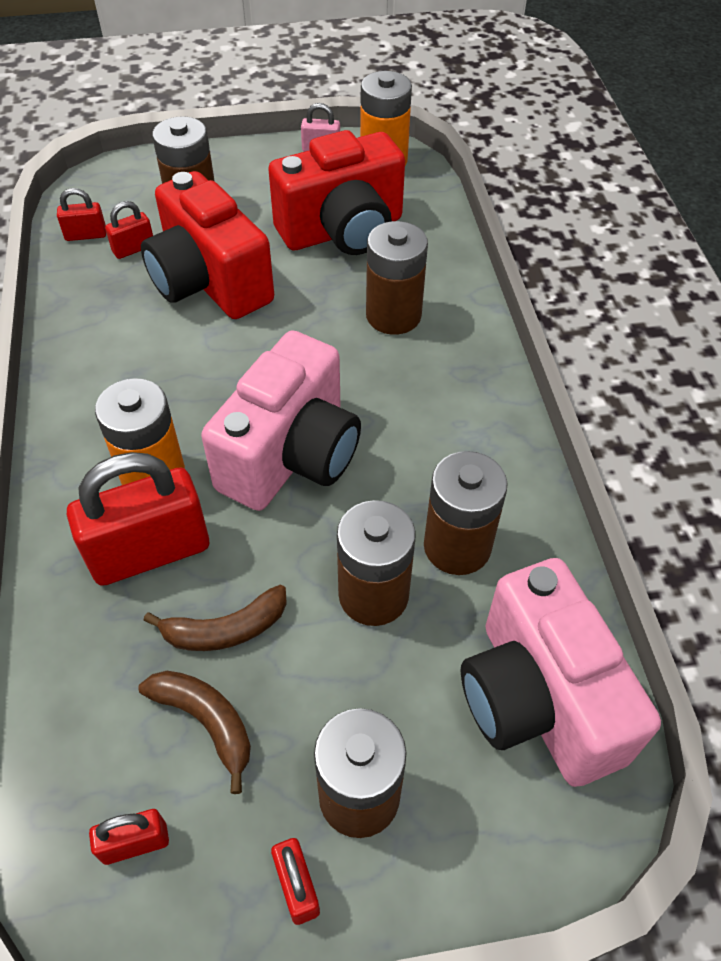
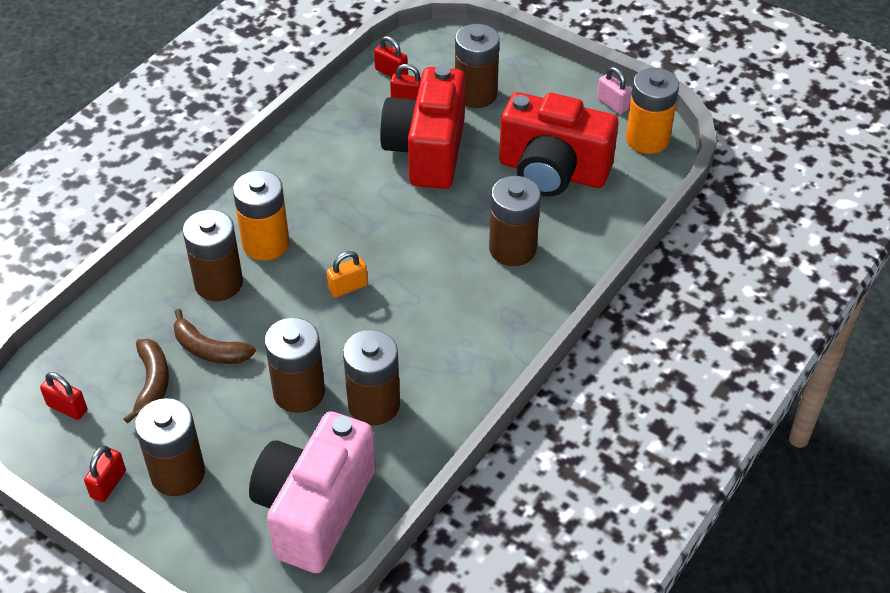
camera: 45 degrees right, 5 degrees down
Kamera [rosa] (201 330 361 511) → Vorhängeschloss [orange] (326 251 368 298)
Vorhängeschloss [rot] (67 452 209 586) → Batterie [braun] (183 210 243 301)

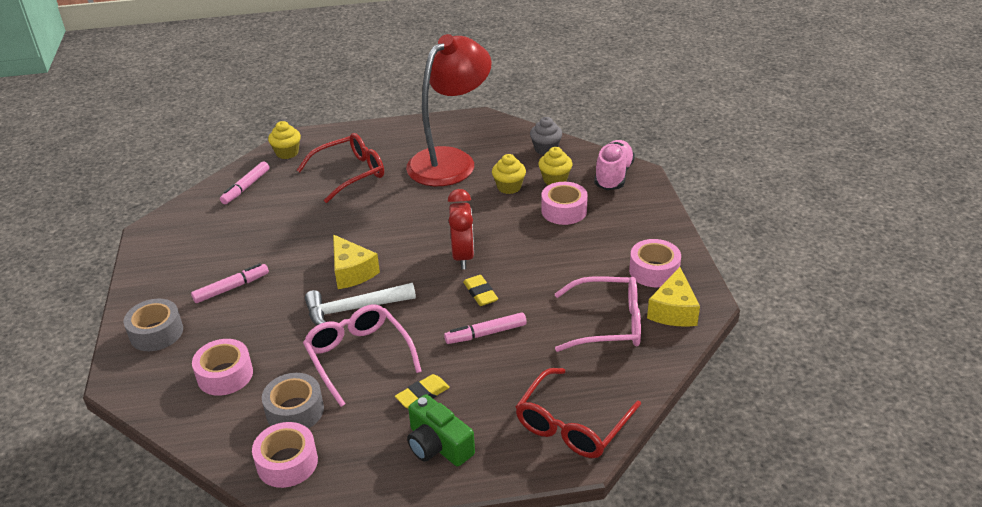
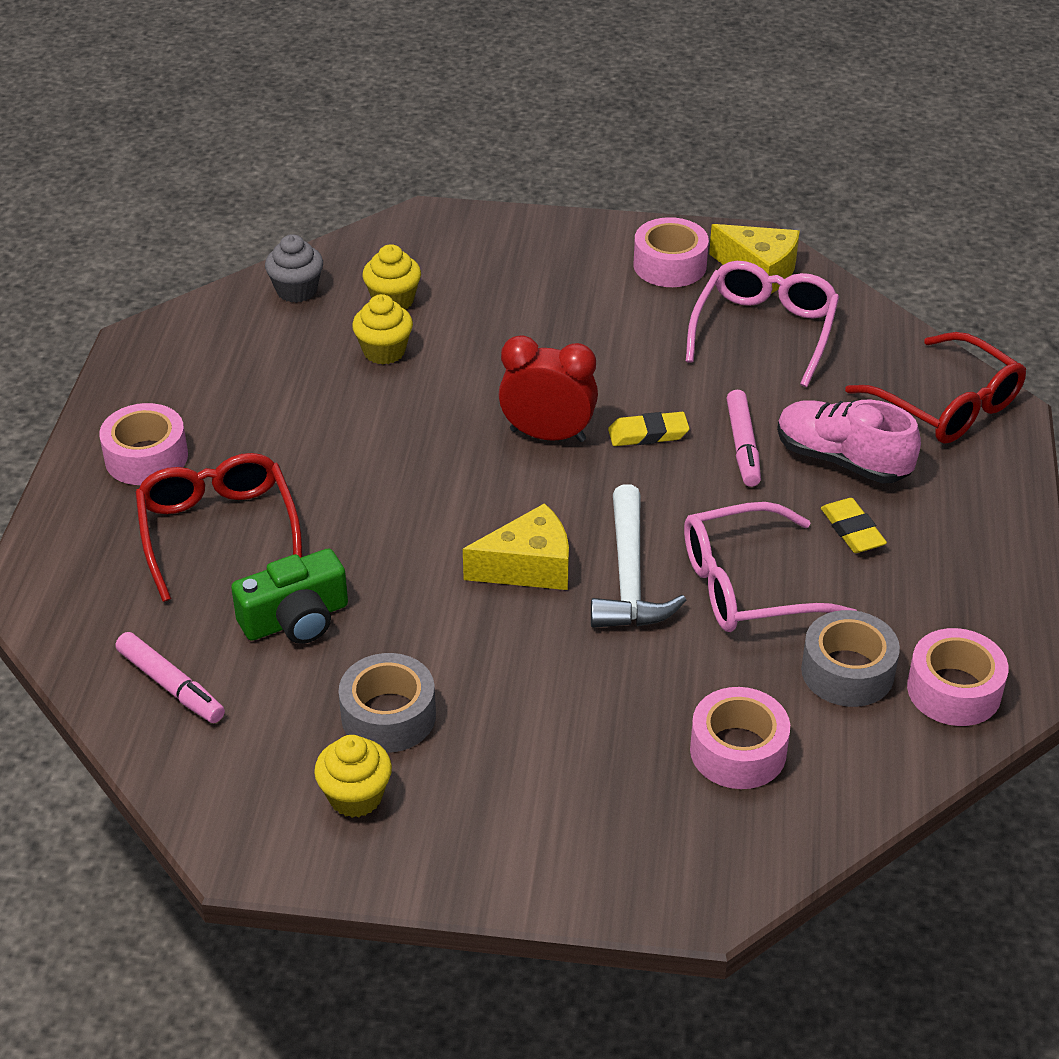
camera: 75 degrees left, 5 degrees up
Lampe [rot] (406 34 492 186) → -
Muffin [gelb] (268 121 301 159) → Muffin [gelb] (314 735 392 818), moved
Schuh [rosa] (594 140 635 190) → Schuh [rosa] (777 400 921 484), moved
Klebeband [rosa] (541 182 588 225) → Klebeband [rosa] (99 403 188 485), moved
Filzstift [rosa] (191 263 269 303) → -
Klebeband [grau] (124 299 183 351) → Klebeband [grau] (339 653 436 753), moved
Kamera [grün] (407 394 475 466) → Kamera [grün] (231 549 348 644), moved

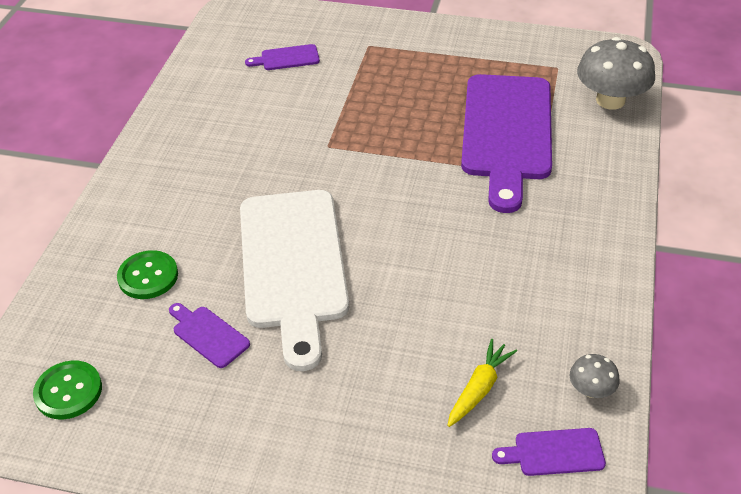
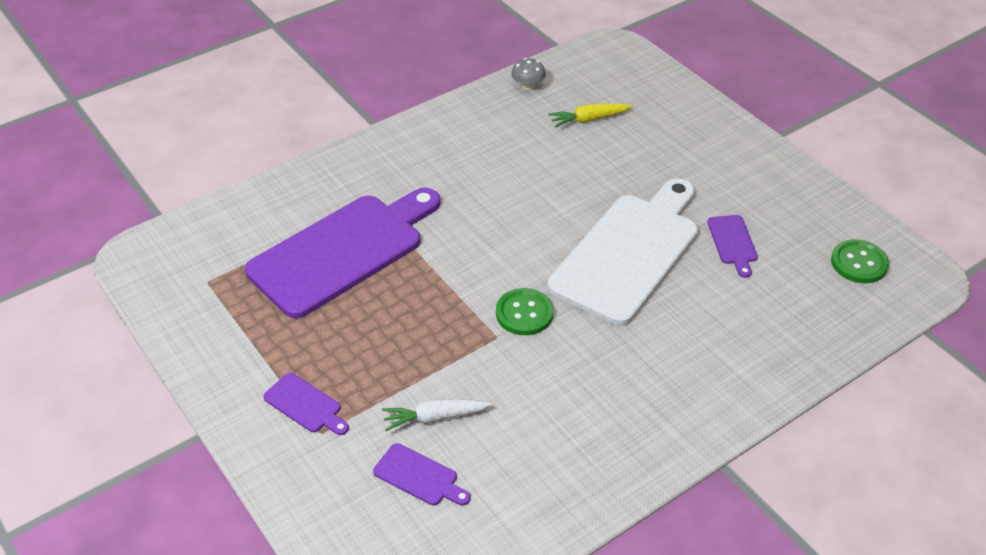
camera: 140 degrees left, 0 degrees up
Pilz [grau] (577 37 655 110) → -
Knopf [grün] (117 250 178 299) → Knopf [grün] (496 288 554 335), moved
Schneidebrett [lila] (492 428 606 476) → Schneidebrett [lila] (263 373 349 435), moved
- → Karotte [weiß] (382 399 492 431)

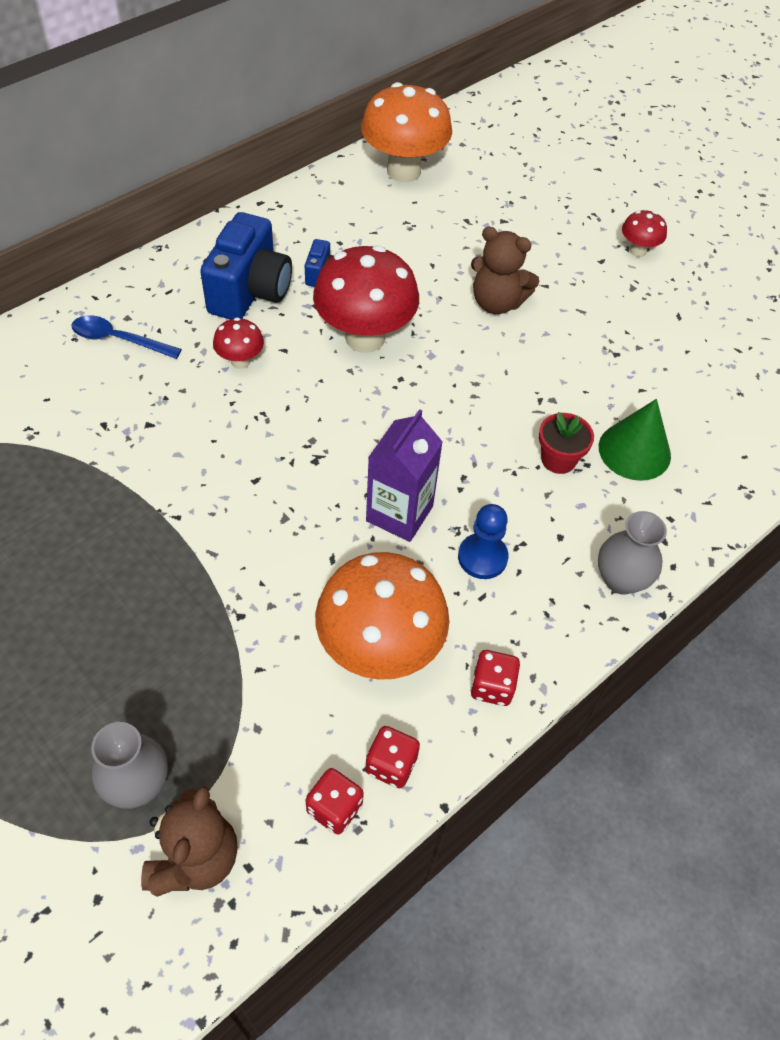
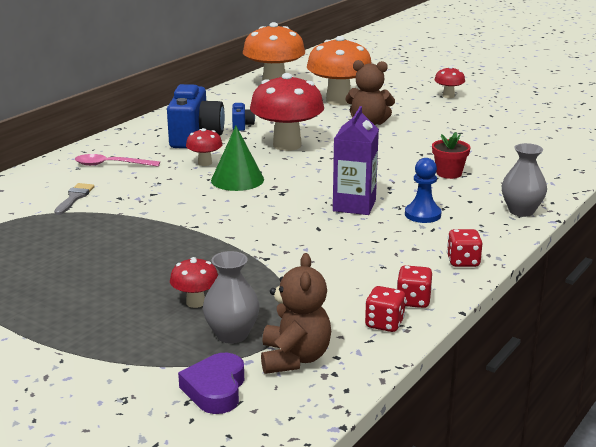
camera: 10 degrees left, 30 degrees down
Löffel [blau] (71 315 182 359) → Löffel [rosa] (75 154 160 167)
Kegel [grün] (599 399 671 481) → Kegel [grün] (211 126 264 191), moved
Pilz [orange] (315 552 449 680) → Pilz [orange] (307 36 372 105), moved
- → Pinsel [grau] (54 183 95 215)
- → Pilz [rot] (170 257 218 308)
- → Herz [lila] (178 353 244 414)

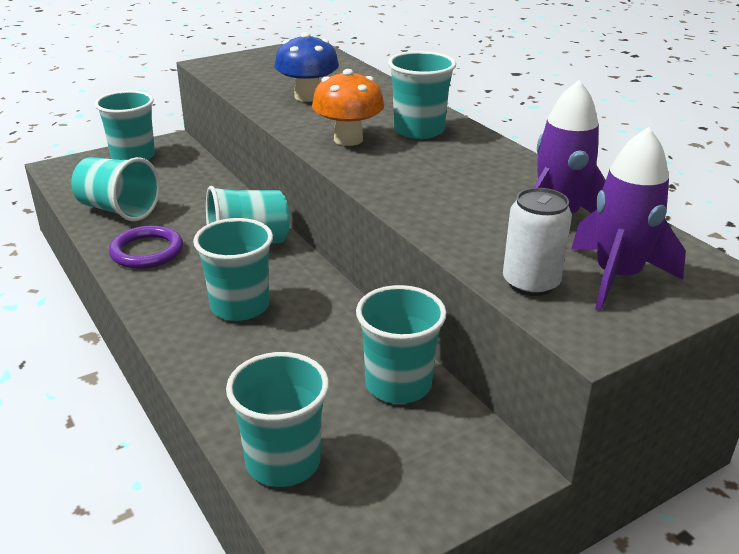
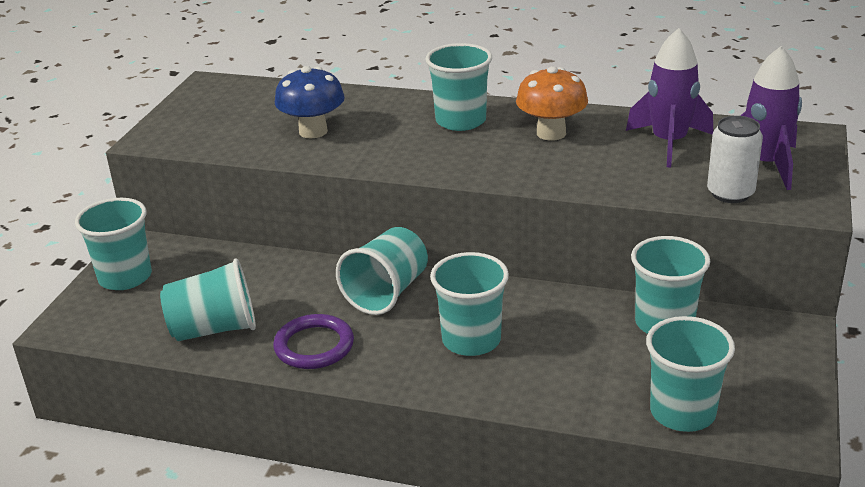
camera: 40 degrees left, 0 degrees up
Pilz [orange] (312 69 384 146) → Pilz [orange] (516 66 588 141), moved

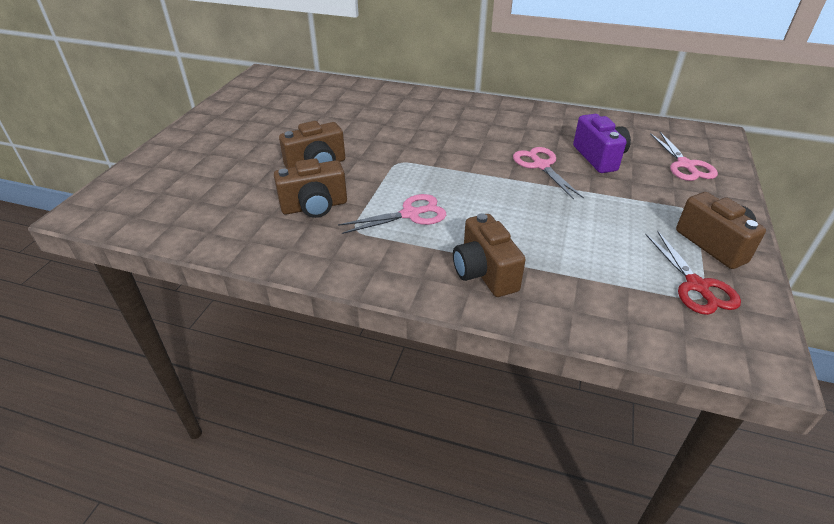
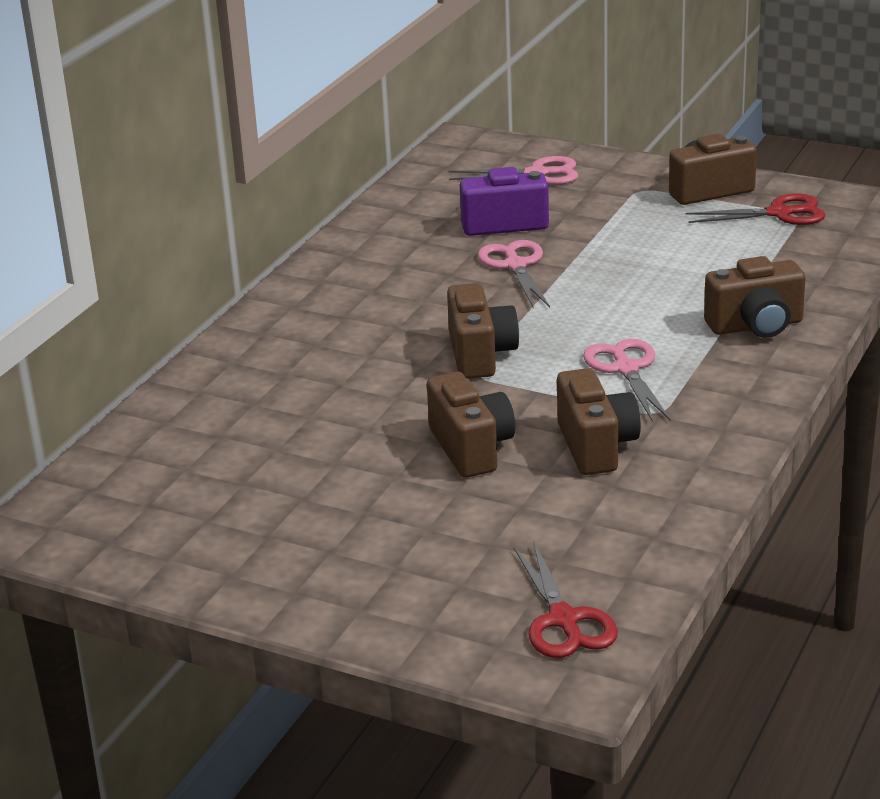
camera: 80 degrees left, 10 degrees down
Schere [rosa] (513 147 584 200) → Schere [rosa] (478 240 550 309), 90 degrees clockwise
- → Kamera [braun] (447 283 519 379)
- → Schere [rot] (514 541 618 658)

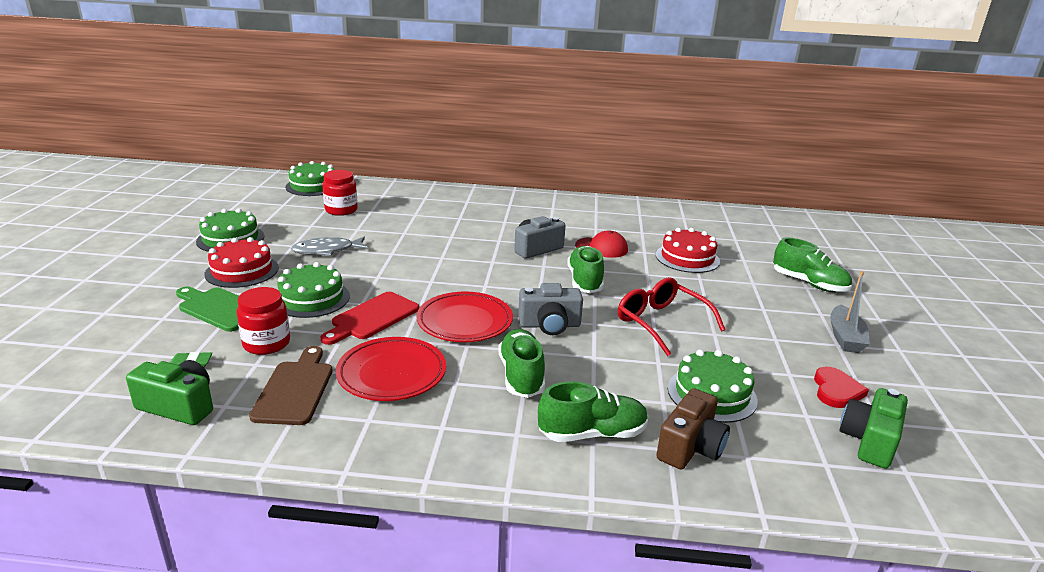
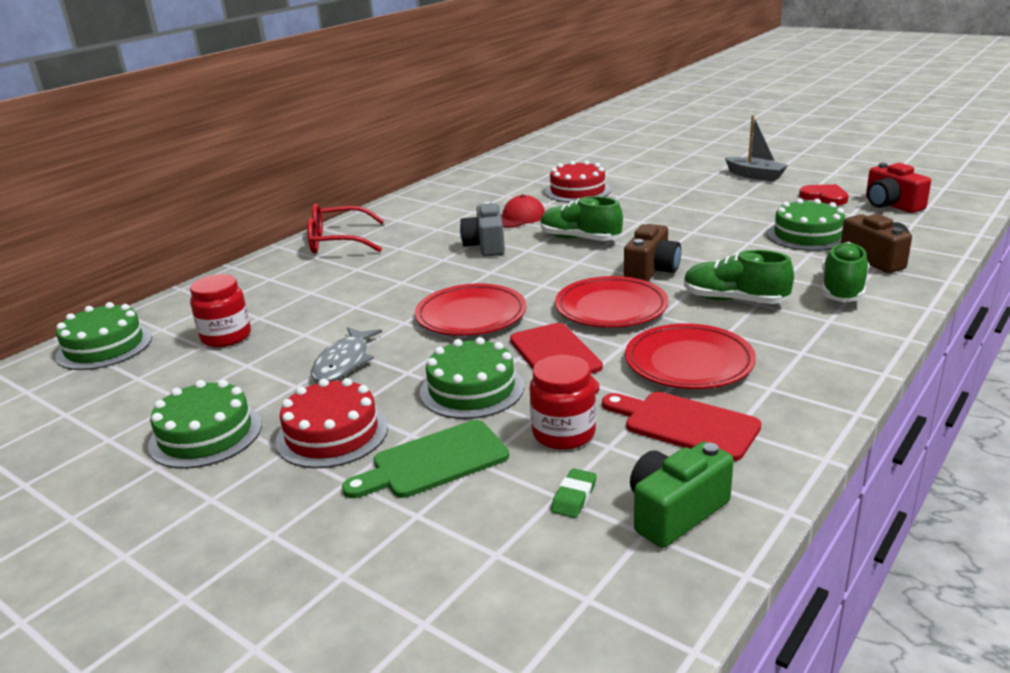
camera: 55 degrees left, 0 degrees up
Schuh [grün] (773 237 852 292) → -
Brille [rot] (618 277 726 356) → Brille [rot] (307 203 384 253), moved
Kamera [grau] (518 283 583 335) → Kamera [braun] (624 224 681 281)
Schneidebrett [braun] (249 346 333 425) → Schneidebrett [rot] (602 392 762 461)
Kamera [grün] (839 388 908 469) → Kamera [rot] (866 163 931 213)
- → Teller [rot] (415 283 526 336)

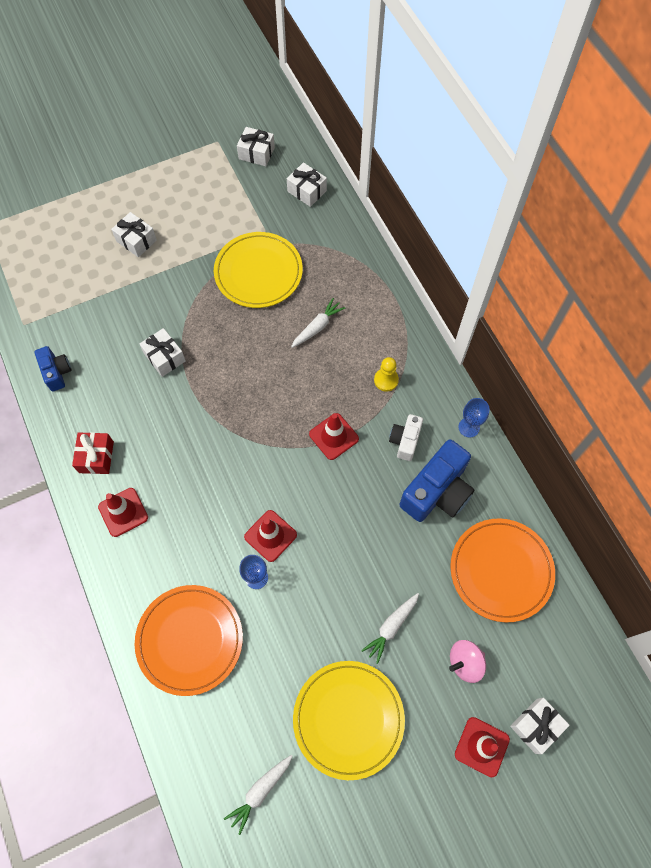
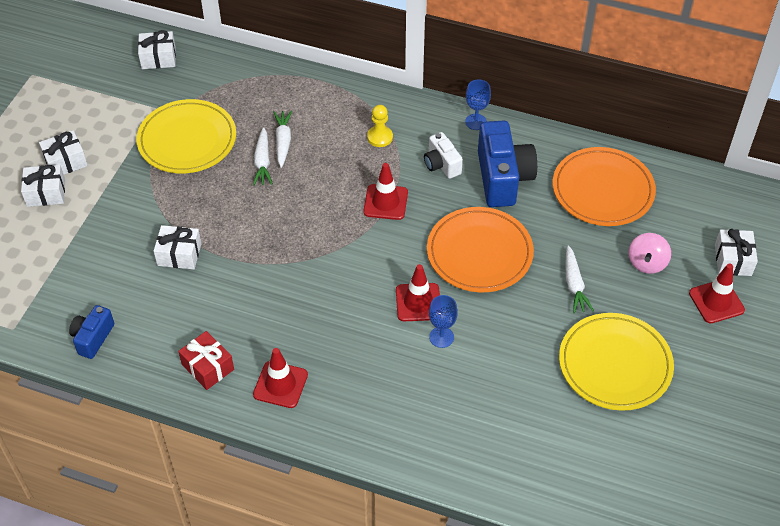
camera: 45 degrees left, 15 degrees down
Geschenk [weiß] (237 127 275 166) → Geschenk [weiß] (39 130 88 174), moved
Kamera [blau] (34 346 72 392) → Kamera [blau] (69 305 114 359), 90 degrees counterclockwise
Teller [orange] (135 585 243 696) → Teller [orange] (427 207 534 292), moved
Karotte [weiß] (224 755 293 835) → Karotte [weiß] (253 127 273 186), moved

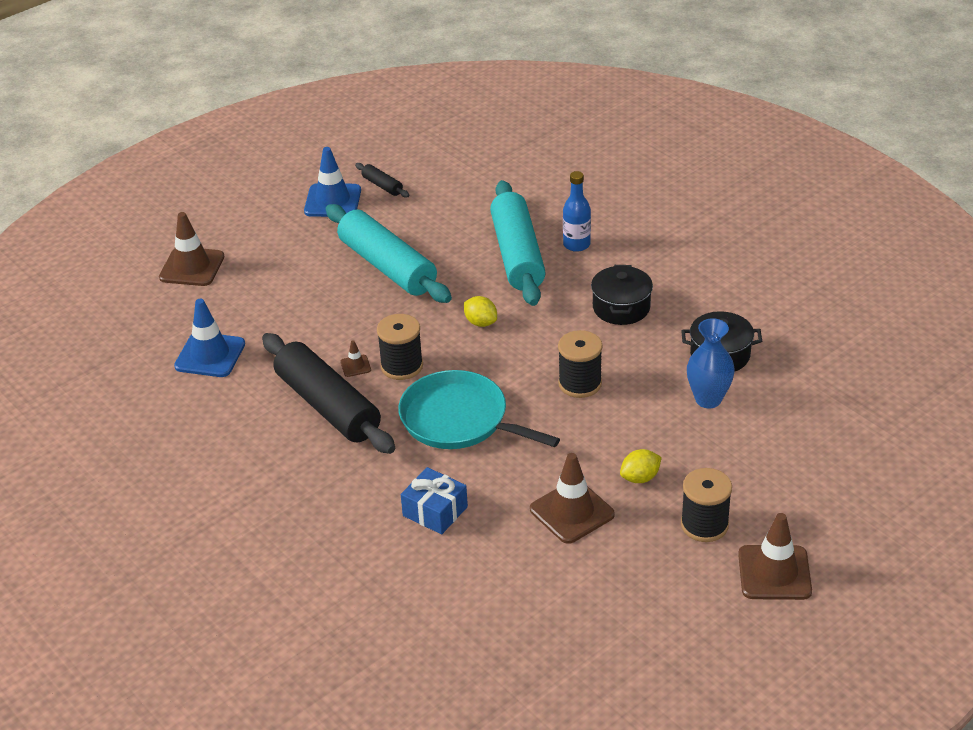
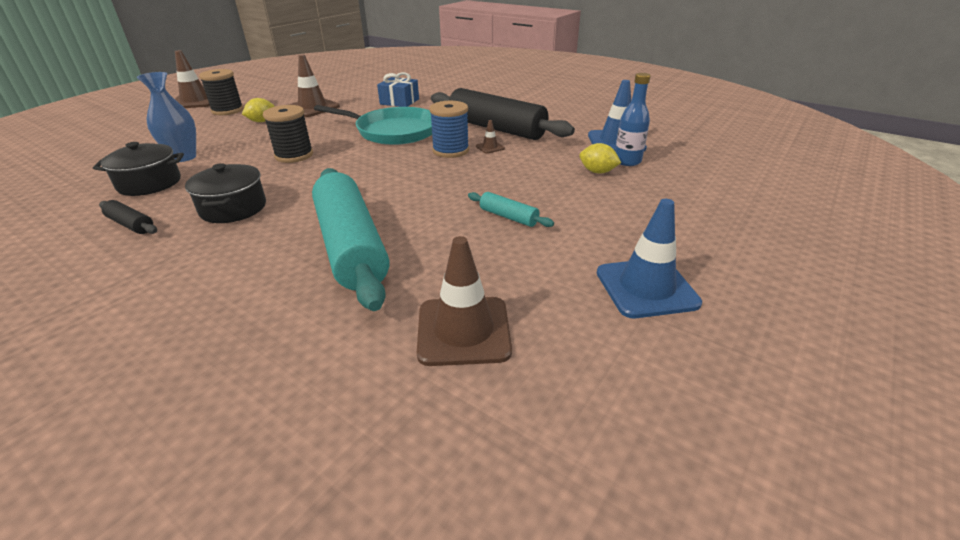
camera: 165 degrees right, 5 degrees down
Nudelholz [schwarz] (355 163 409 197) → Nudelholz [schwarz] (99 200 157 234), moved
Flasche [blau] (563 171 591 252) → Flasche [blau] (615 73 650 166), moved
Nudelholz [türkis] (325 204 452 303) → Nudelholz [türkis] (468 192 554 227), x0.42
Leitkegel [braun] (159 212 224 286) → Leitkegel [braun] (417 236 512 366), moved
Zitrone [gelb] (464 296 497 327) → Zitrone [gelb] (579 143 621 174), moved
Garnrolle [schwarz] (377 314 423 380) → Garnrolle [blau] (429 101 469 158)

